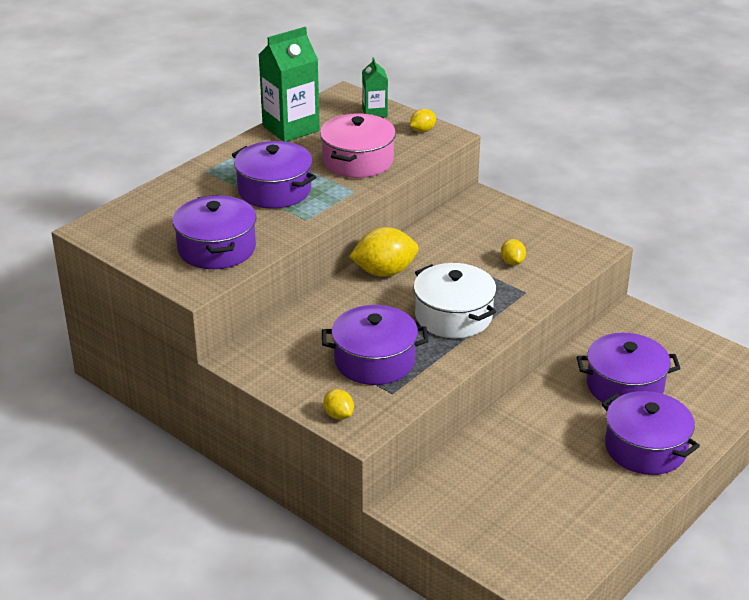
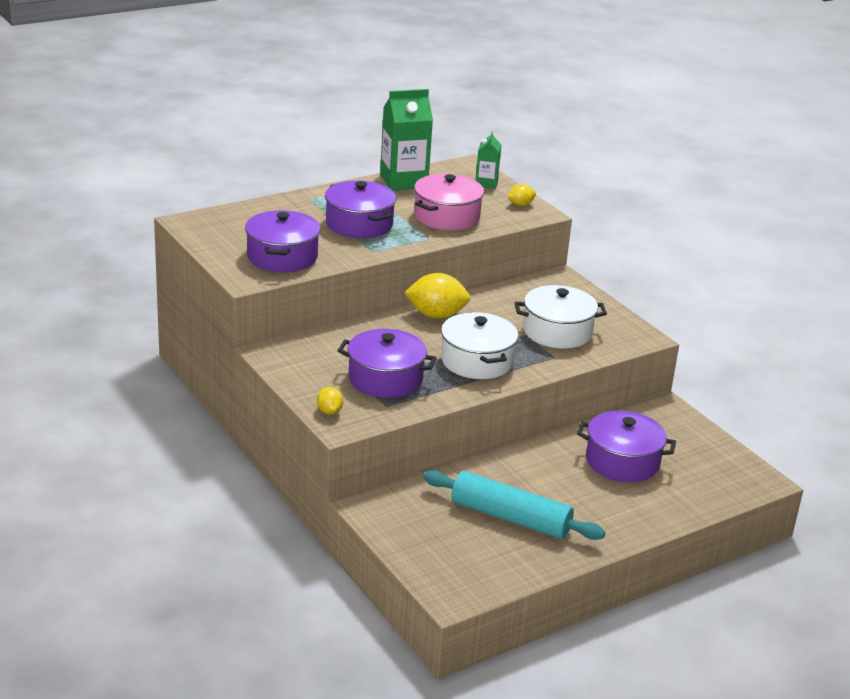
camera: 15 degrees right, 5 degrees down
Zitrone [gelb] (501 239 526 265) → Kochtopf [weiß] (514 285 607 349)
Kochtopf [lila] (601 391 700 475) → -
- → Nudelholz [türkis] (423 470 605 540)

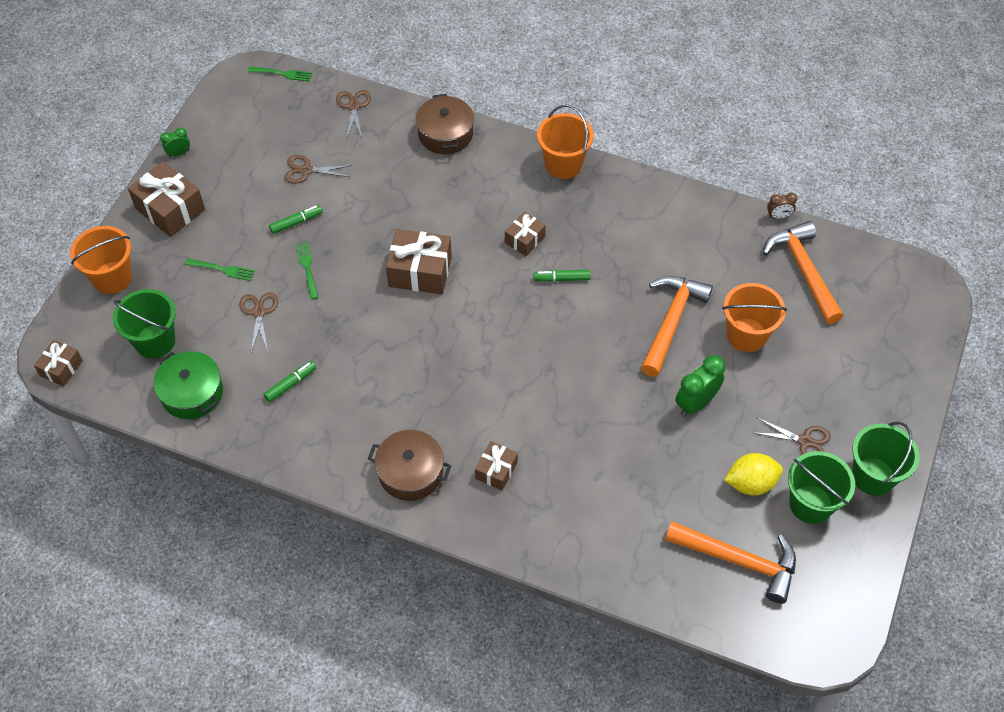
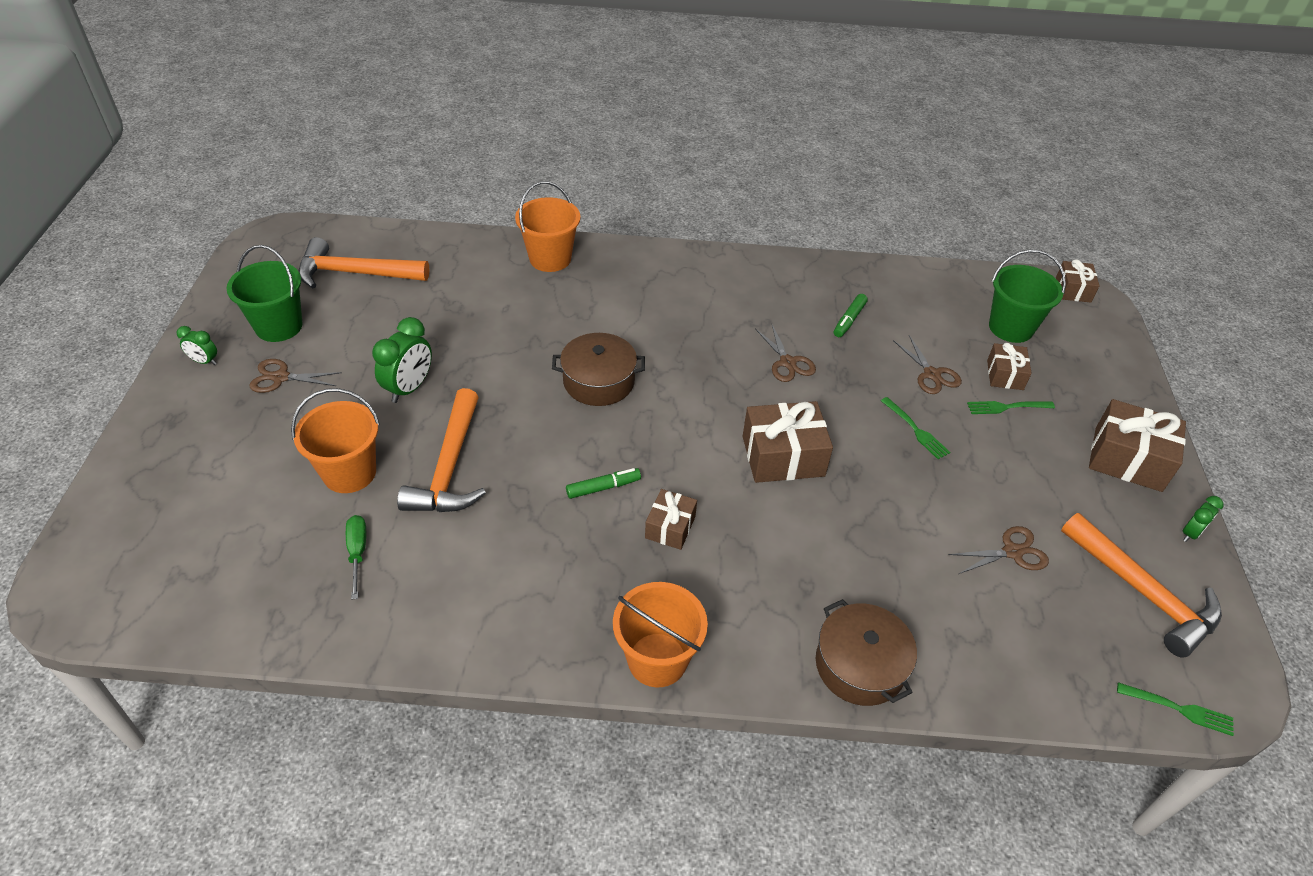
camera: 160 degrees right, 10 degrees down
Gabel [grün] (248 67 312 82) → Gabel [grün] (1117 682 1234 736), 150 degrees counterclockwise
Schere [braun] (336 90 371 138) → Schere [braun] (755 325 816 382), moved
Wecker [braun] (767 193 798 219) → -
Filzstift [grün] (269 205 323 234) → -
Hammer [orange] (763 221 843 324) → Hammer [orange] (1061 513 1222 658), moved
Eimer [orange] (70 226 132 294) → Eimer [orange] (515 181 580 272), moved
Kochtopf [grün] (153 351 223 419) → -
Eimer [grün] (852 422 919 496) → Wecker [grün] (176 326 217 365)
Kochtopf [braun] (368 430 451 501) → Kochtopf [braun] (552 333 645 406), moved
Geschenk [braun] (475 441 518 491) → Geschenk [braun] (987 343 1032 390), moved
Zitrone [gelb] (724 453 783 495) → -
- → Schraubenzieher [grün] (346 515 366 600)

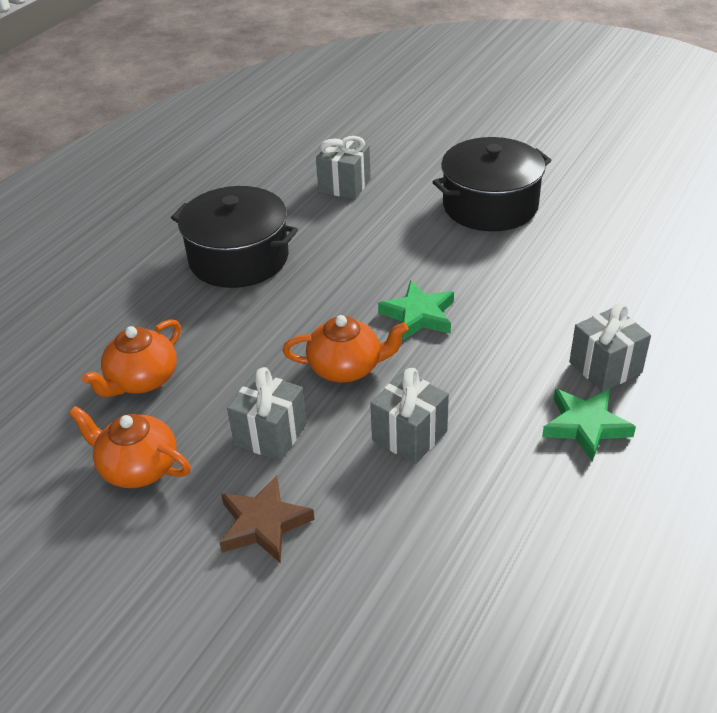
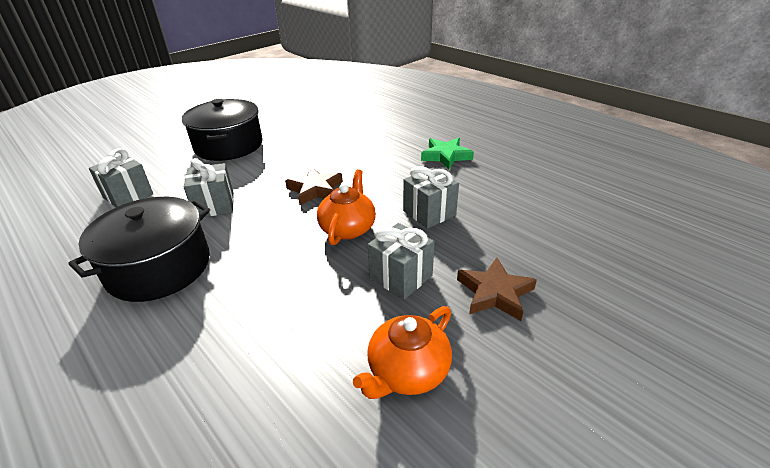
camera: 75 degrees left, 5 degrees down
Stern [grün] (378 281 454 341) → Stern [braun] (285 167 343 206)
Geschenk [grau] (569 303 651 392) → Geschenk [grau] (184 158 234 217), moved
Teekanne [orange] (82 319 181 397) → -

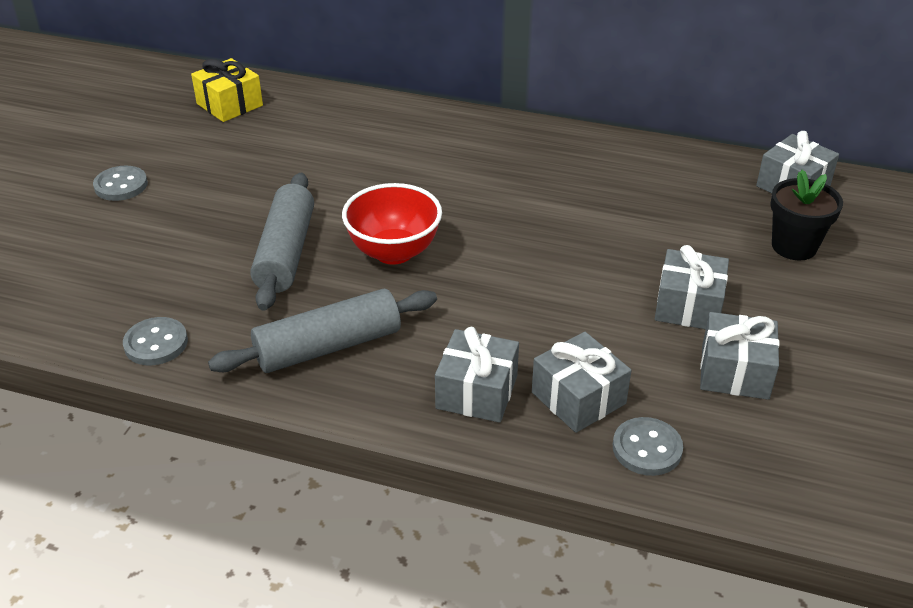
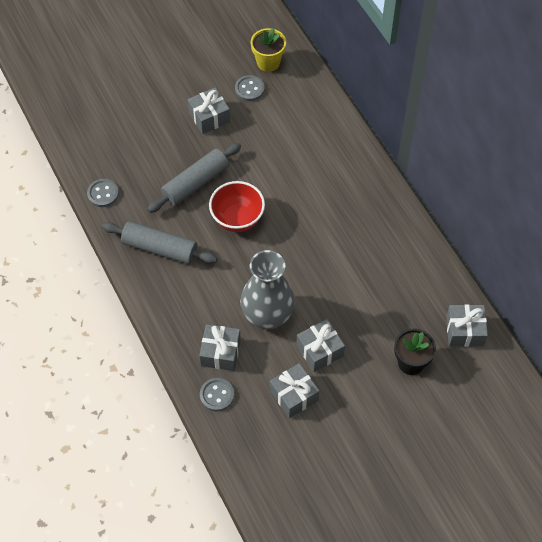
camera: 45 degrees right, 20 degrees up
Geschenk [gelb] (191 58 263 122) → Blumentopf [gelb] (251 28 286 72)
Knopf [grau] (93 166 148 201) → Knopf [grau] (235 75 265 101), moved
Geschenk [grau] (435 327 519 423) → Geschenk [grau] (188 87 230 134), moved
- → Vase [grau] (240 250 295 329)

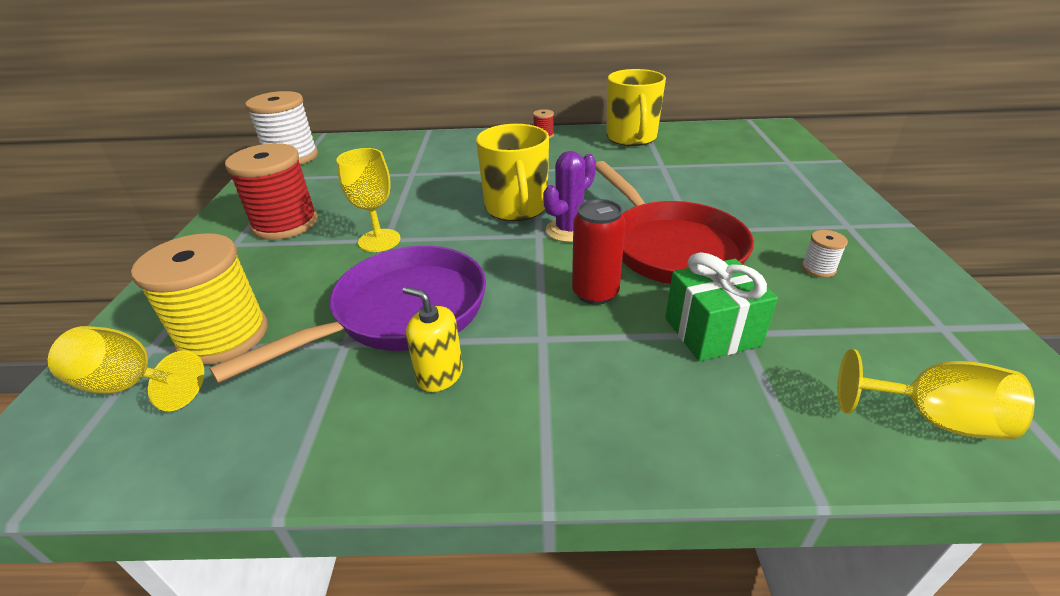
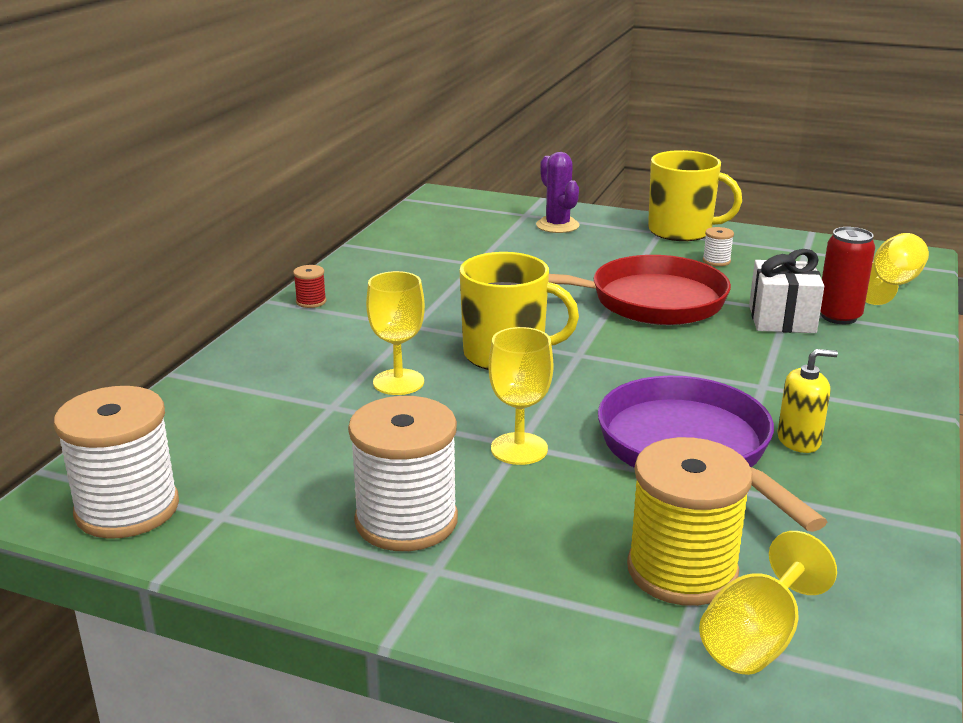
camera: 70 degrees left, 10 degrees down
Tasse [gelb] (606 69 666 146) → Tasse [gelb] (648 150 742 241), moved
Garnrolle [rot] (225 143 318 240) → Garnrolle [weiß] (348 396 458 551)
Kaktus [lila] (543 151 596 242) → Kaktus [lila] (536 152 580 233), moved
Dose [rot] (572 199 626 305) → Dose [rot] (820 227 875 324), moved
Geschenk [grün] (665 252 778 361) → Geschenk [weiß] (749 249 824 333)
Seifenspender [gelb] (403 287 463 392) → Seifenspender [gelb] (777 349 838 453), 150 degrees counterclockwise
- → Kelch [gelb] (366 271 425 395)

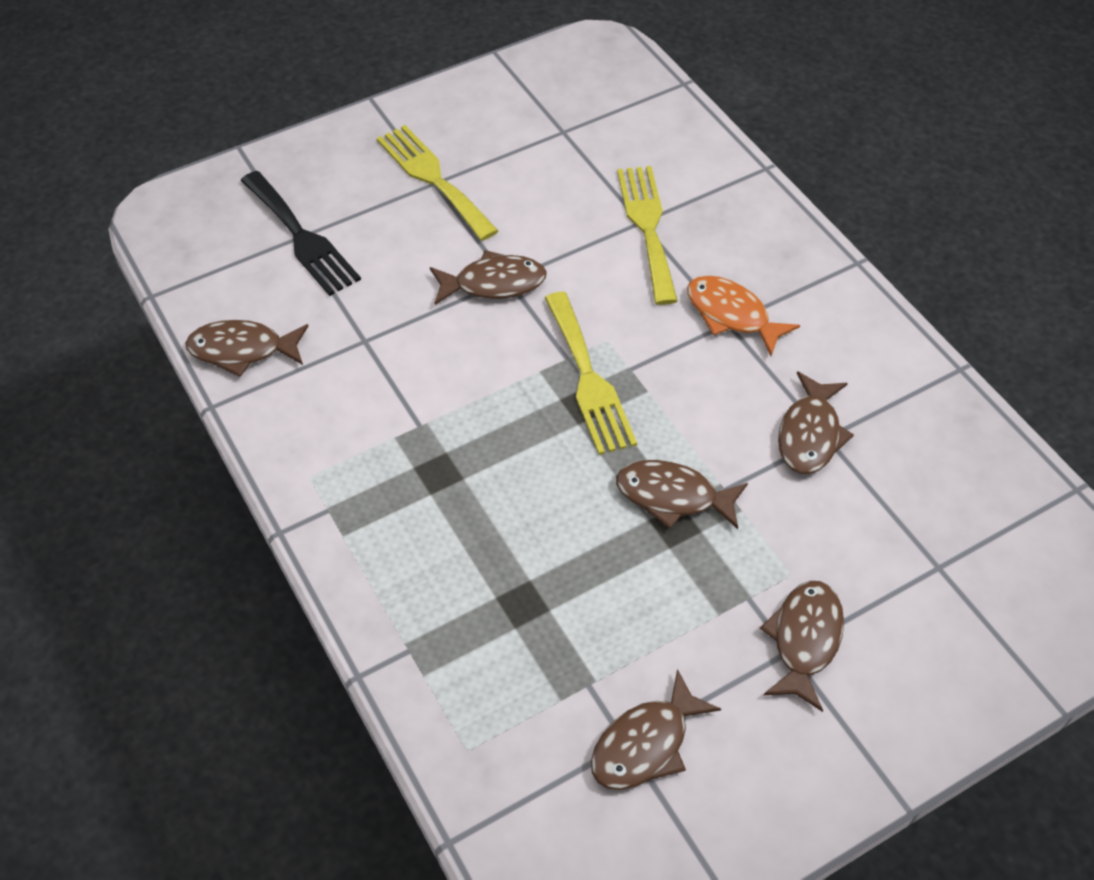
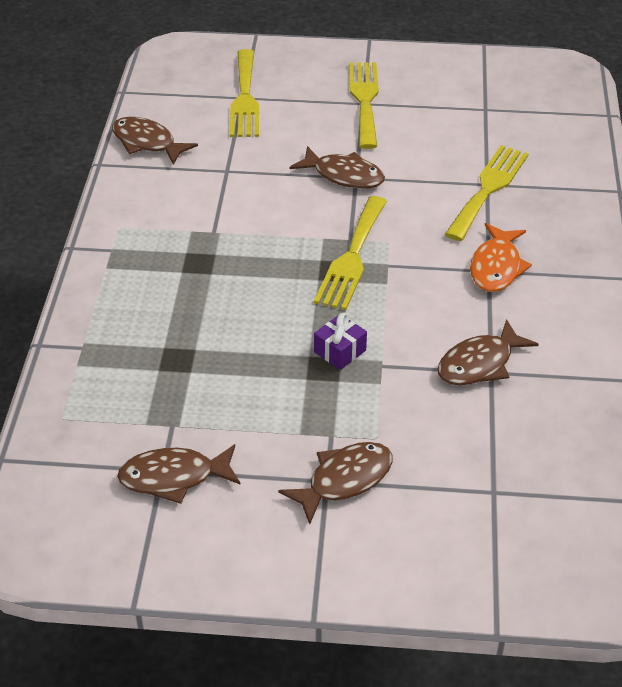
camera: 35 degrees right, 10 degrees down
Gabel [schwarz] (241 171 361 296) → Gabel [gelb] (230 49 259 137)
Fisch [orange] (687 275 800 356) → Fisch [orange] (470 223 532 292), 150 degrees counterclockwise
Fisch [braun] (616 460 748 529) → Geschenk [lila] (314 313 367 370)

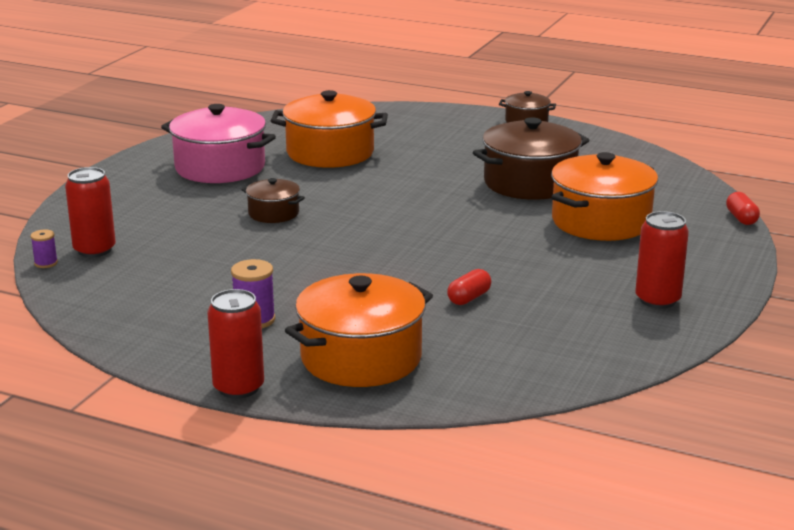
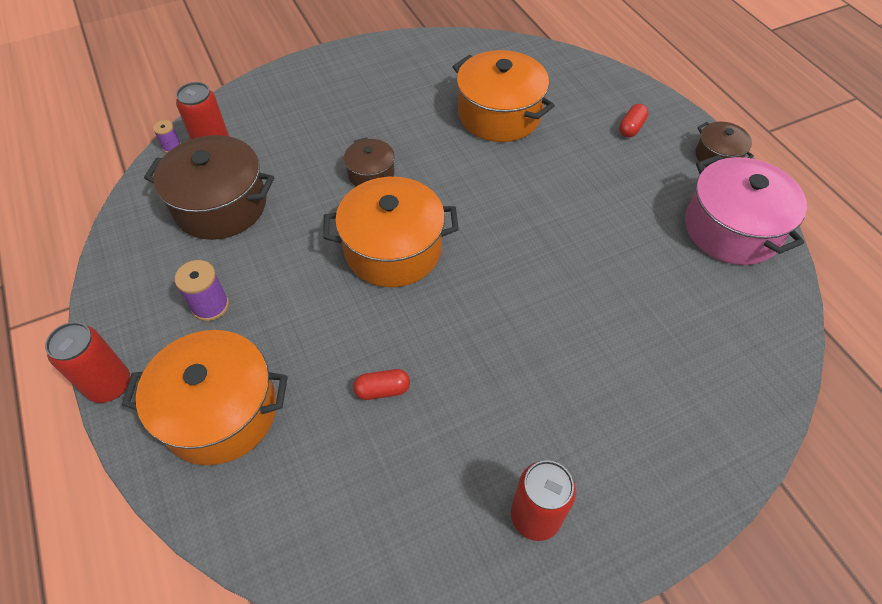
camera: 40 degrees right, 30 degrees up
Kochtopf [rosa] (161 104 276 183) → Kochtopf [rosa] (685 154 807 265), moved
Kochtopf [braun] (473 117 589 200) → Kochtopf [braun] (144 135 274 240), moved
Kochtopf [orange] (551 152 658 241) → Kochtopf [orange] (323 177 459 287), moved
Kapsel [rot] (726 192 760 225) → Kapsel [rot] (619 104 648 138), moved

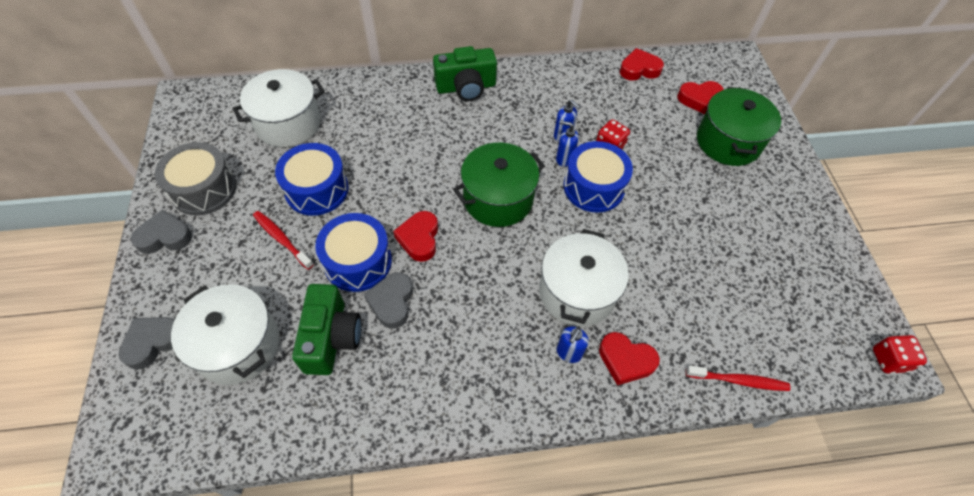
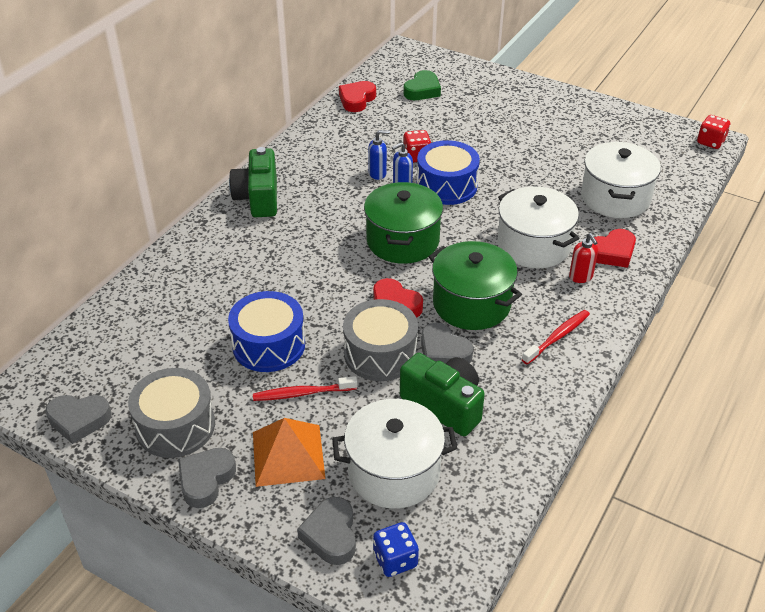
camera: 50 degrees left, 15 degrees down
Kamera [grün] (433 46 497 101) → Kamera [grün] (229 147 277 217), 150 degrees clockwise
Kochtopf [weiß] (233 69 325 147) → Kochtopf [weiß] (581 142 661 218), moved
Herz [rot] (677 81 724 114) → Herz [grün] (404 70 441 100)
Kochtopf [grün] (697 87 781 166) → Kochtopf [grün] (429 241 522 330), moved
Trommel [blau] (315 213 392 292) → Trommel [grau] (343 299 418 381)
Seifenspender [blau] (557 326 589 363) → Seifenspender [rot] (569 233 598 283)
Zahnbürste [rot] (686 365 791 391) → Zahnbürste [rot] (522 310 590 364), moved
- → Herz [grau] (46 395 111 444)
- → Pyramide [orange] (253 418 326 487)
- → Spielwürfel [blau] (373 522 419 577)

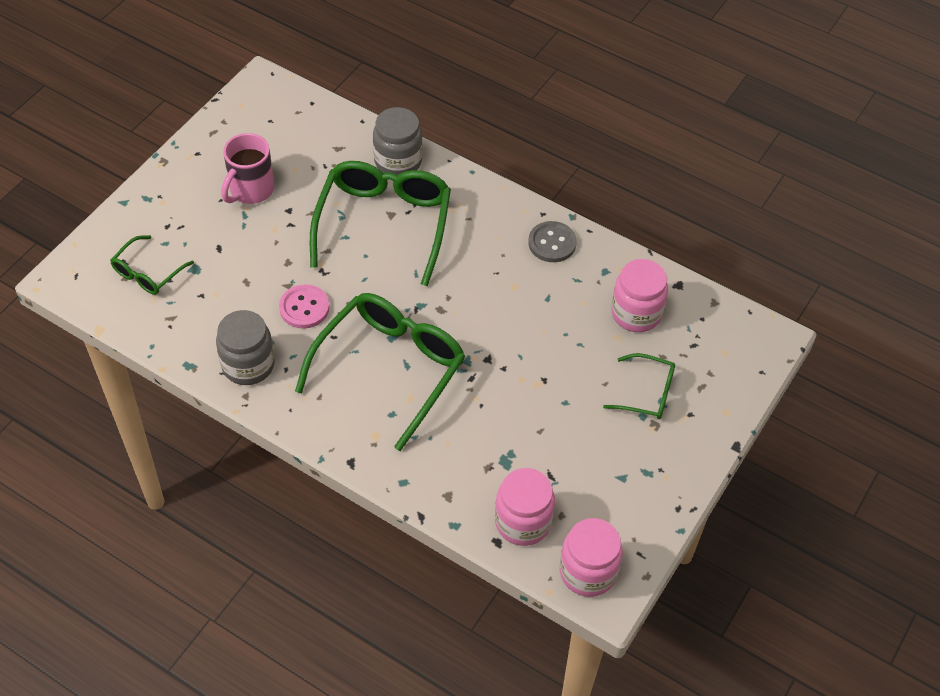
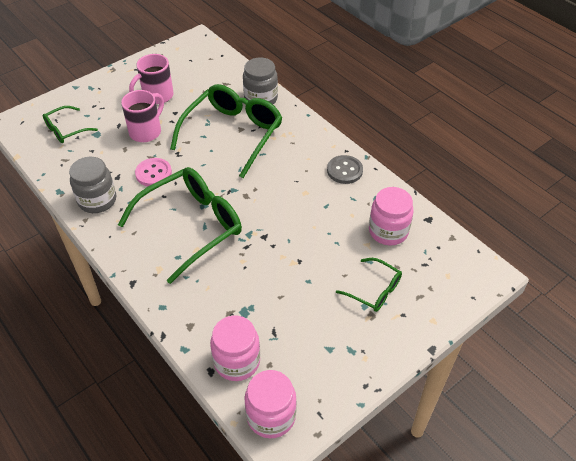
camera: 20 degrees right, 5 degrees down
- → Tasse [rosa] (121 90 164 142)

